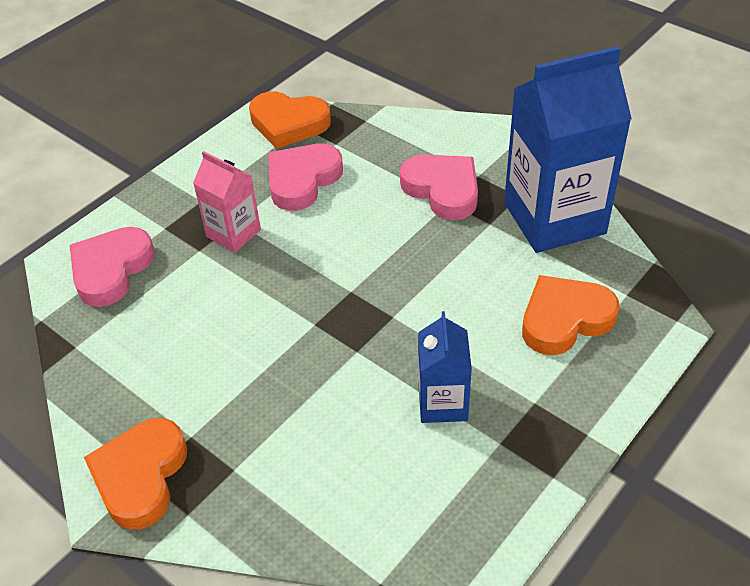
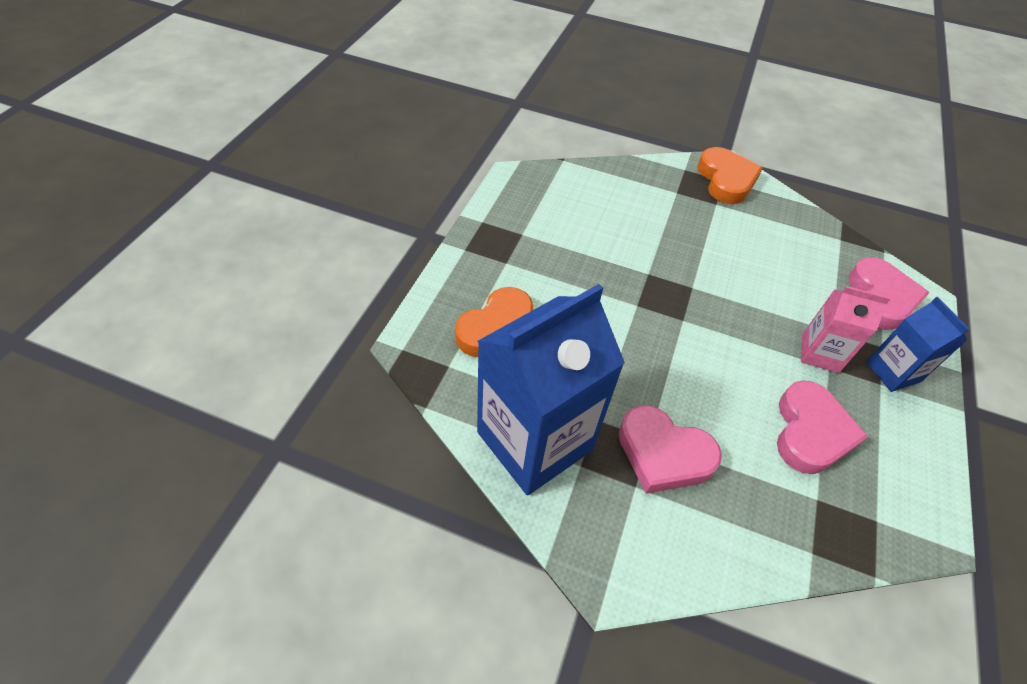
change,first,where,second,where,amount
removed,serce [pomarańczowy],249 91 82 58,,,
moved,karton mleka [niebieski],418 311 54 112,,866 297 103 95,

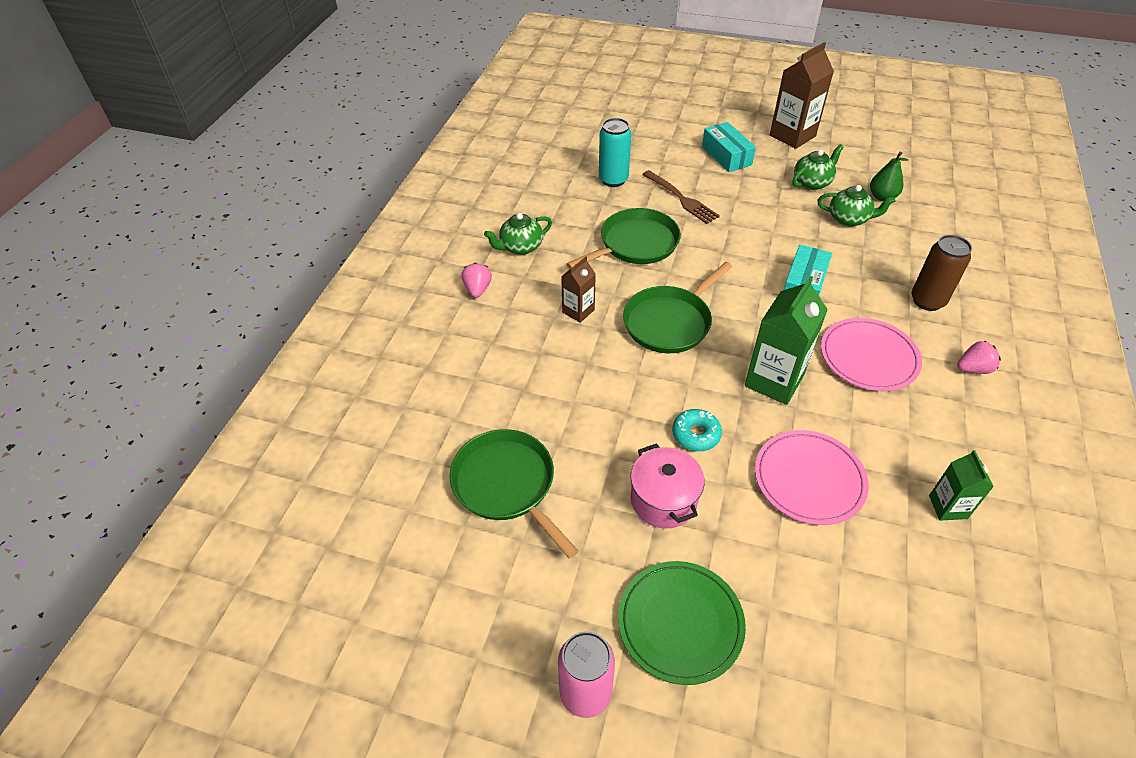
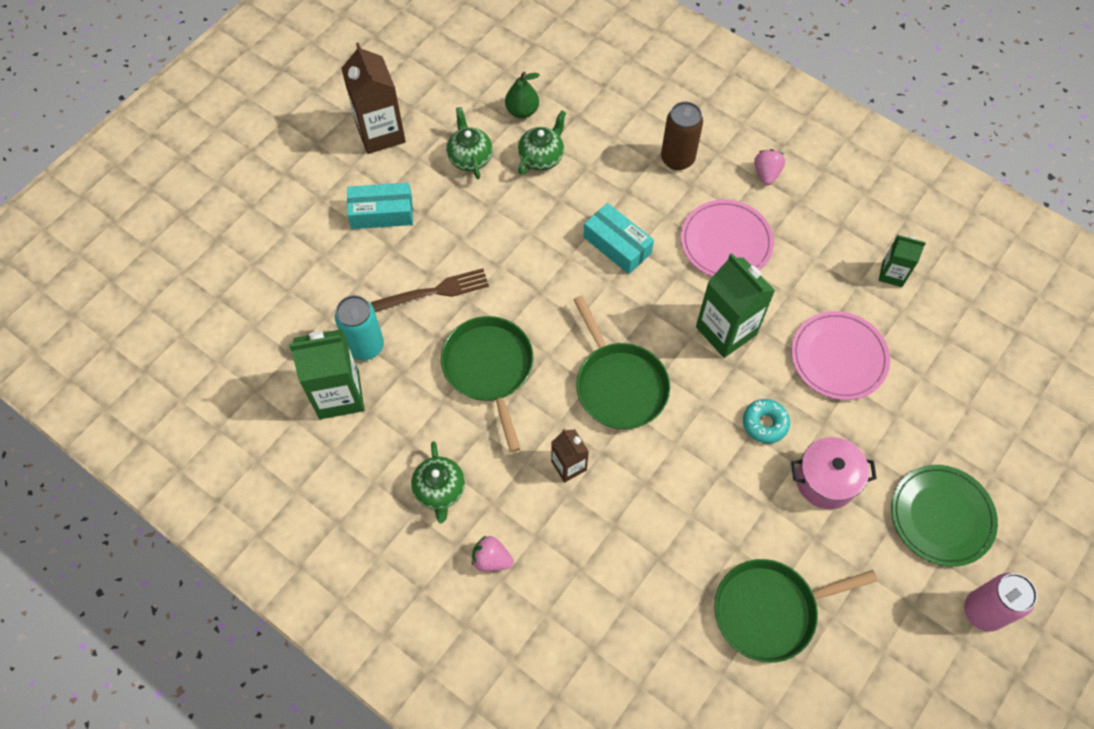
change,first,where,second,where,amount
added,,,karton mleka [zielony],289 329 75 90,

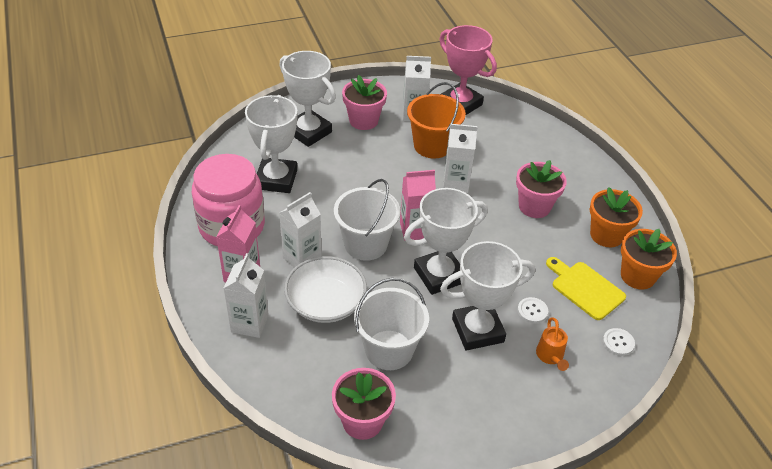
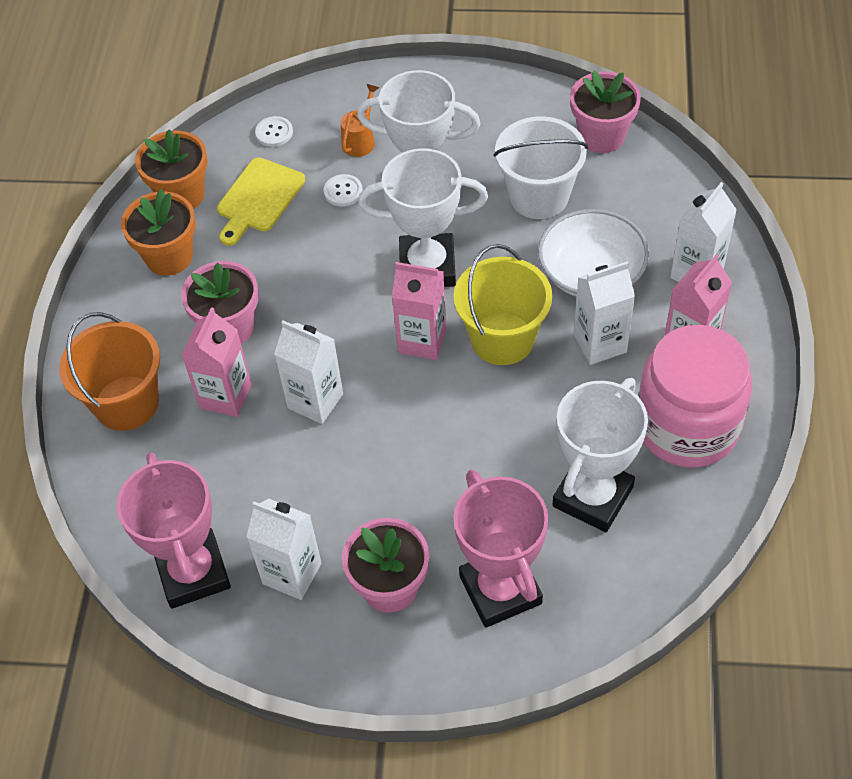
change,first,where,second,where,amount
recoloured,puchar [biały],279 51 57 96,puchar [różowy],453 470 95 158,
recoloured,wiadro [biały],334 179 66 82,wiadro [żółty],453 244 99 121,
moved,wiadro [pomarańczowy],407 82 59 76,,59 312 101 119,
turned,deska do krojenia [żółty],546 257 80 63,,217 158 88 88,45 degrees clockwise
added,,,karton mleka [różowy],181 307 71 110,

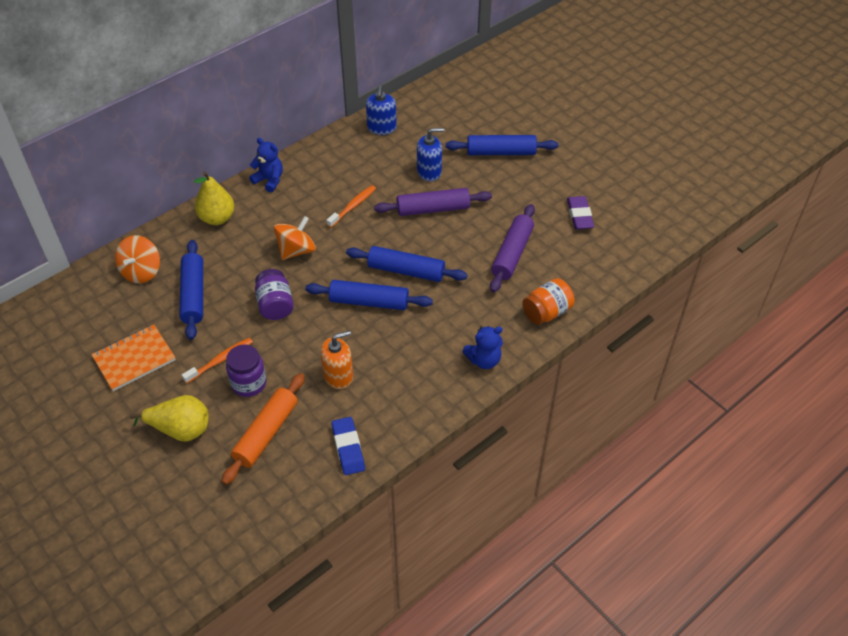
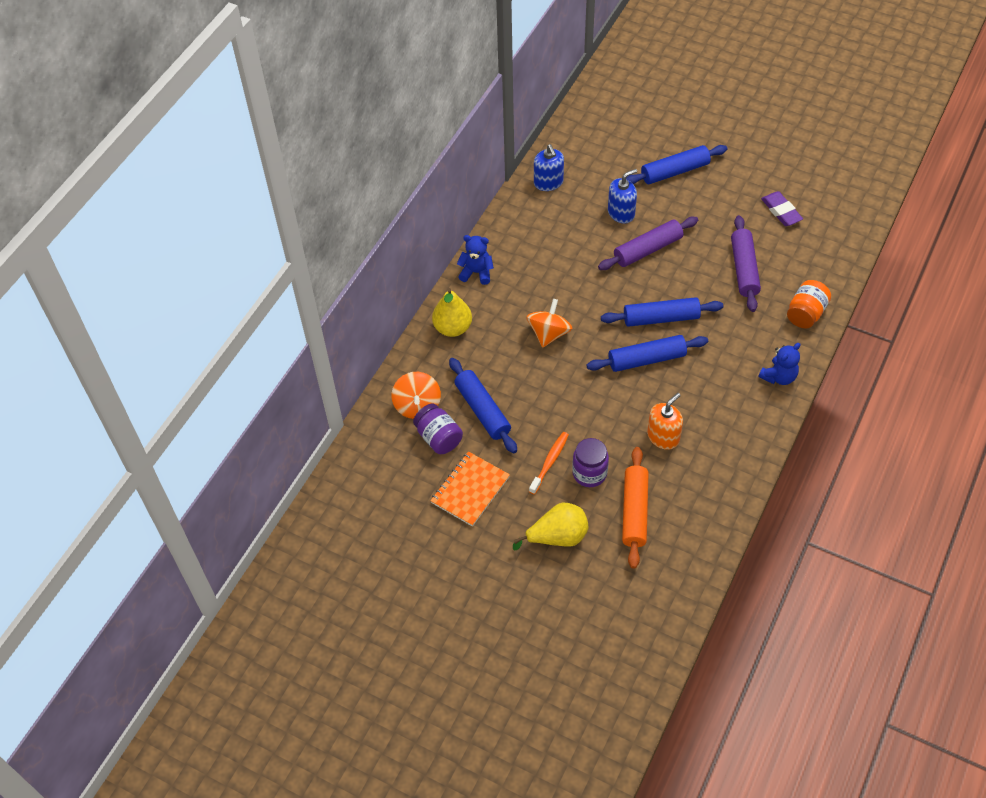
change,first,where,second,where,amount
moved,słoik [fioletowy],255 269 39 51,,413 404 50 50,
removed,szczoteczka do zębów [pomarańczowy],326 185 50 43,,,
removed,gumka do mazania [niebieski],332 417 33 58,,,

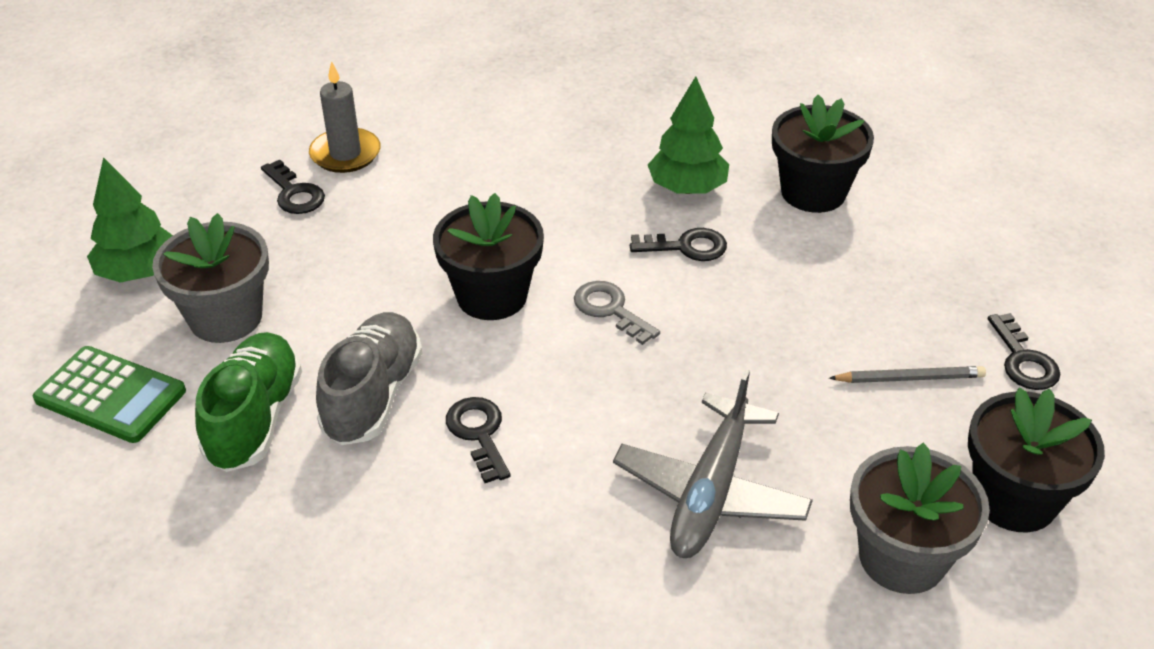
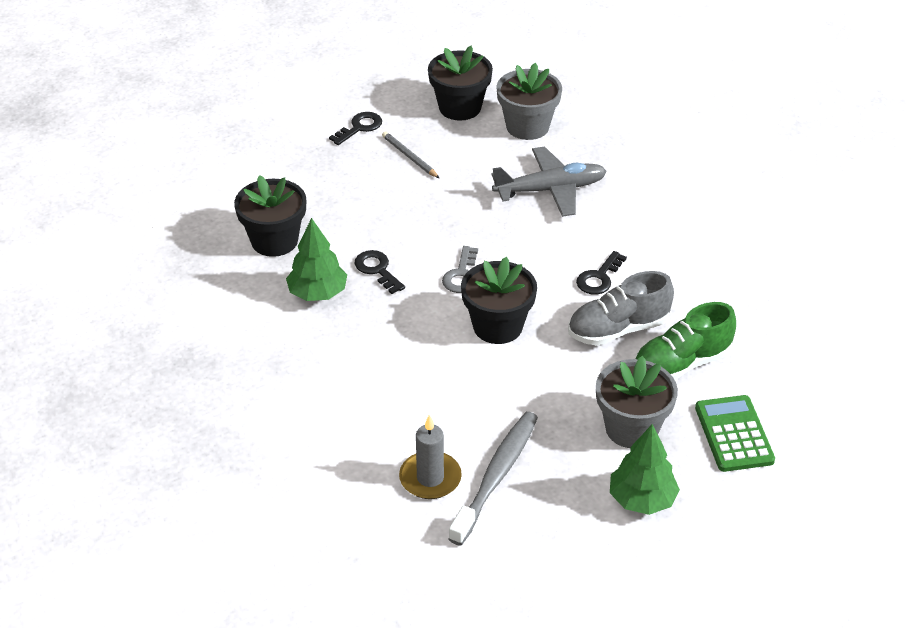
change,first,where,second,where,amount
replaced,klucz [czarny],261 160 64 54,szczoteczka do zębów [szary],448 412 90 134,

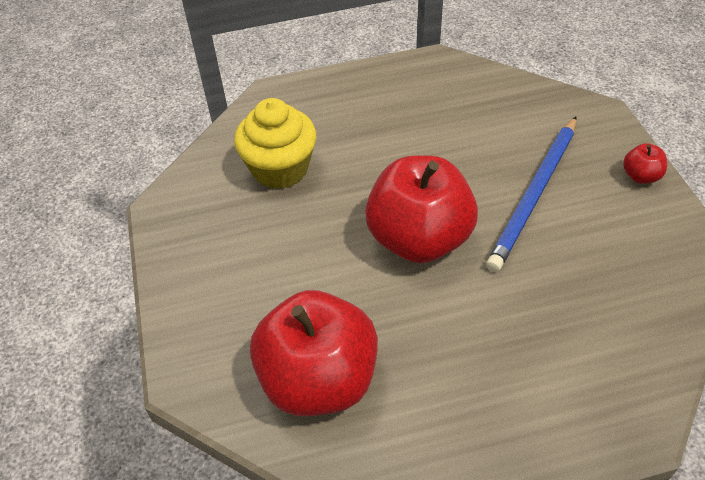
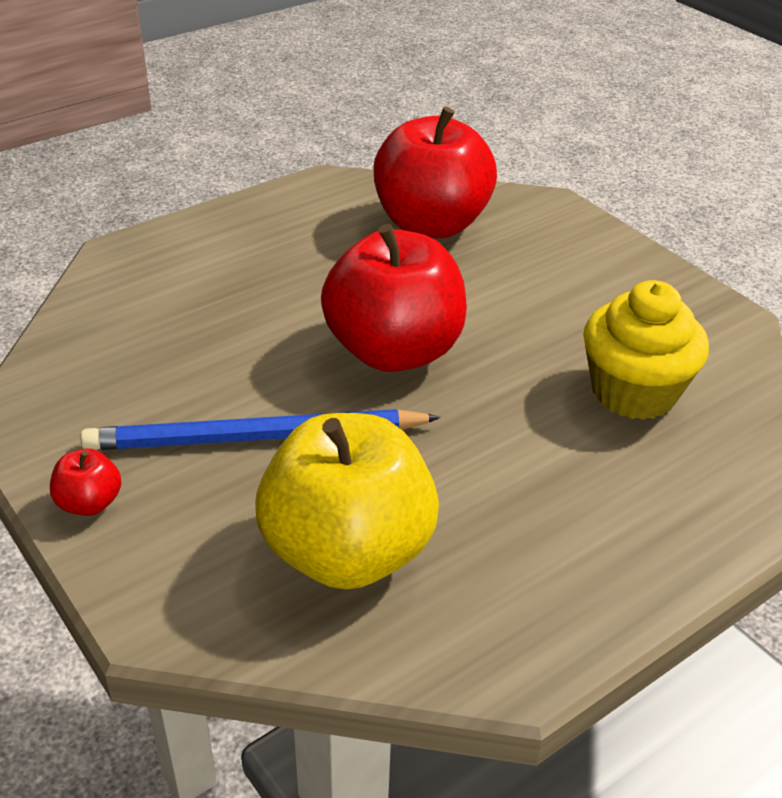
change,first,where,second,where,amount
turned,ołówek [niebieski],486 117 90 155,,81 409 360 41,105 degrees counterclockwise
added,,,jabłko [żółty],255 413 184 177,

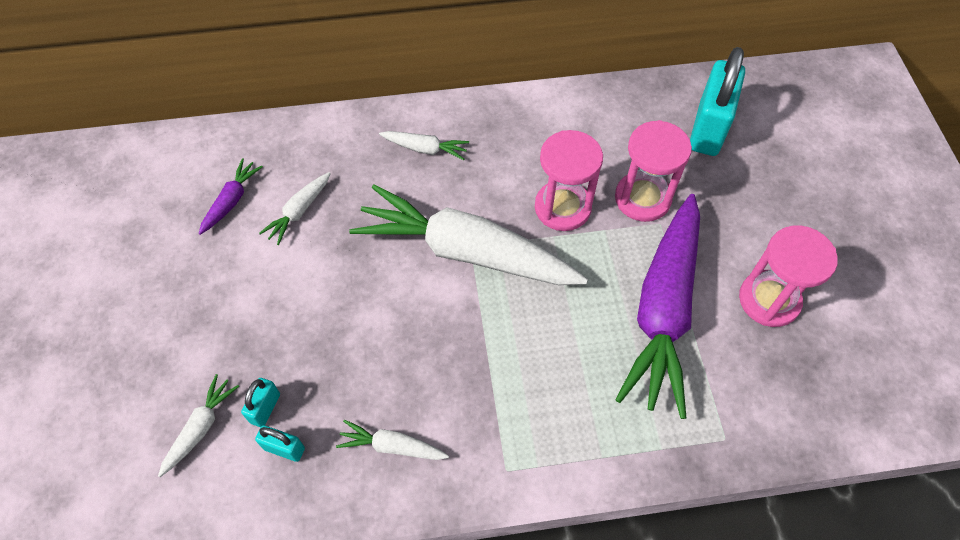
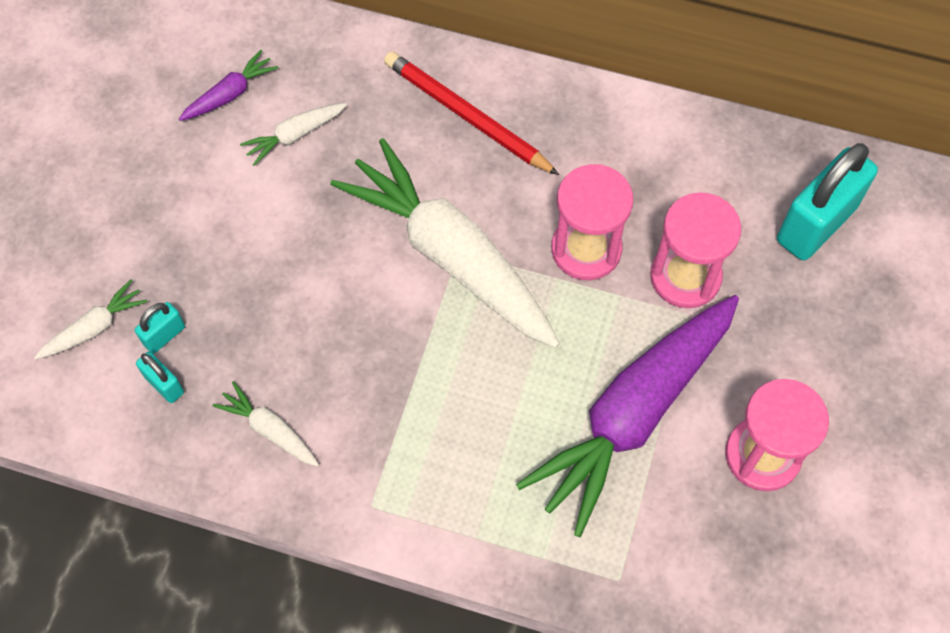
change,first,where,second,where,amount
replaced,marchewka [biały],379 131 90 29,ołówek [czerwony],384 51 175 124,

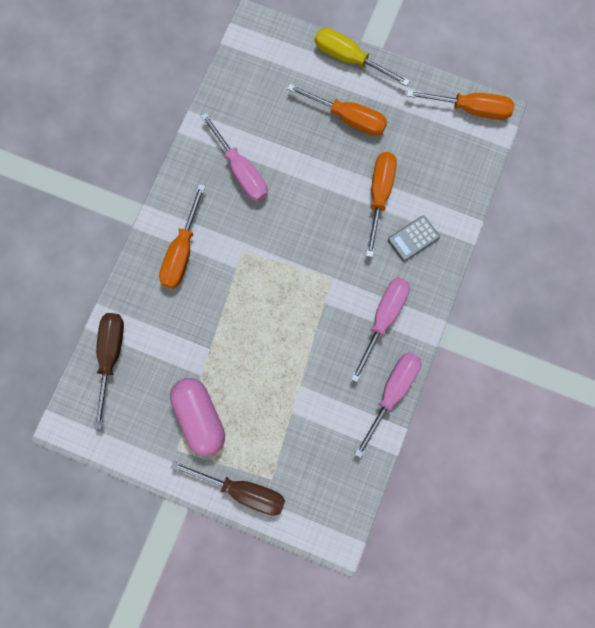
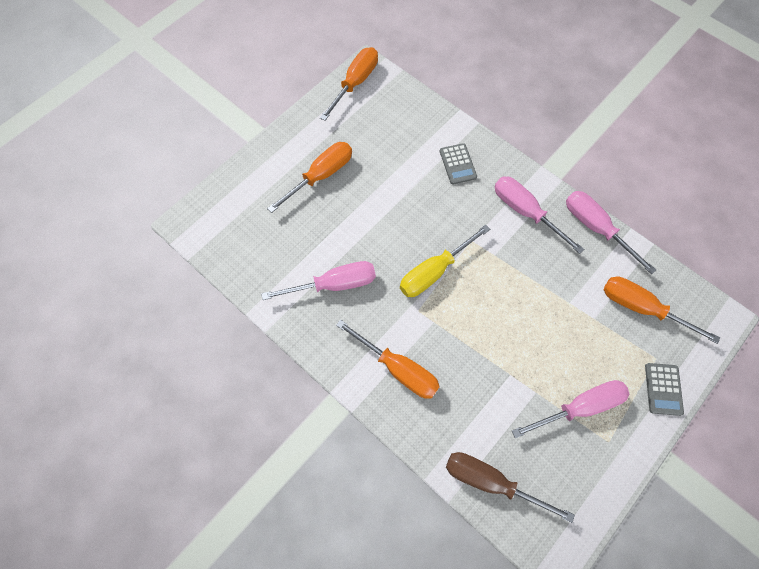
change,first,where,second,where,amount
replaced,kapsułka [różowy],170 378 55 78,śrubokręt [różowy],512 380 118 58,
replaced,śrubokręt [brązowy],171 461 114 55,kalkulator [szary],645 363 39 53,
moved,śrubokręt [żółty],315 28 95 58,,400 224 90 73,
moved,śrubokręt [pomarańczowy],366 152 31 105,,604 277 116 67,

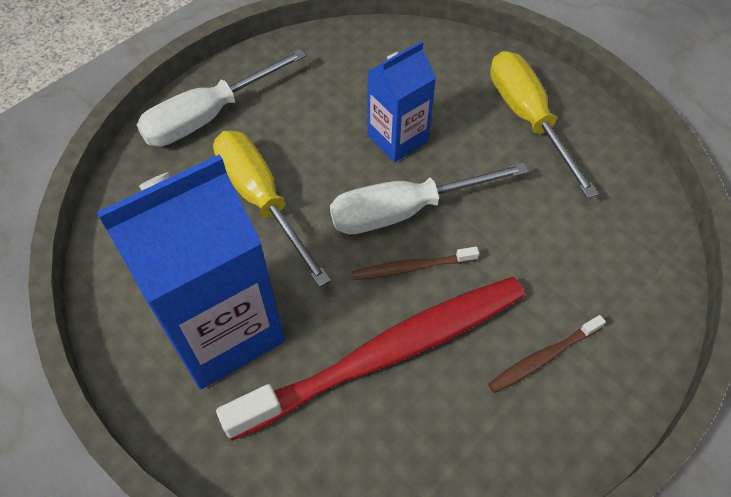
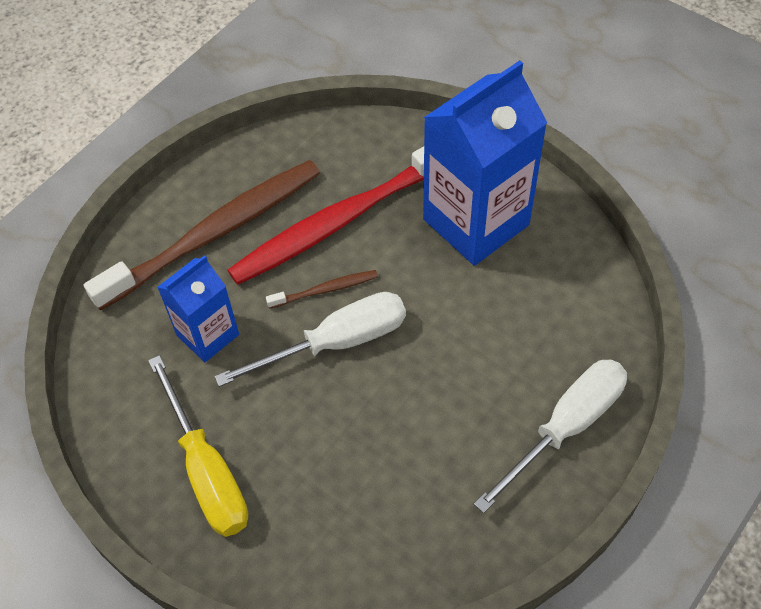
change,first,where,second,where,amount
removed,śrubokręt [żółty],213 131 118 156,,,
moved,karton mleka [niebieski],367 41 69 121,,157 255 82 107,
resized,szczoteczka do zębów [brązowy],488 315 118 78,,84 160 236 151,x2.39

